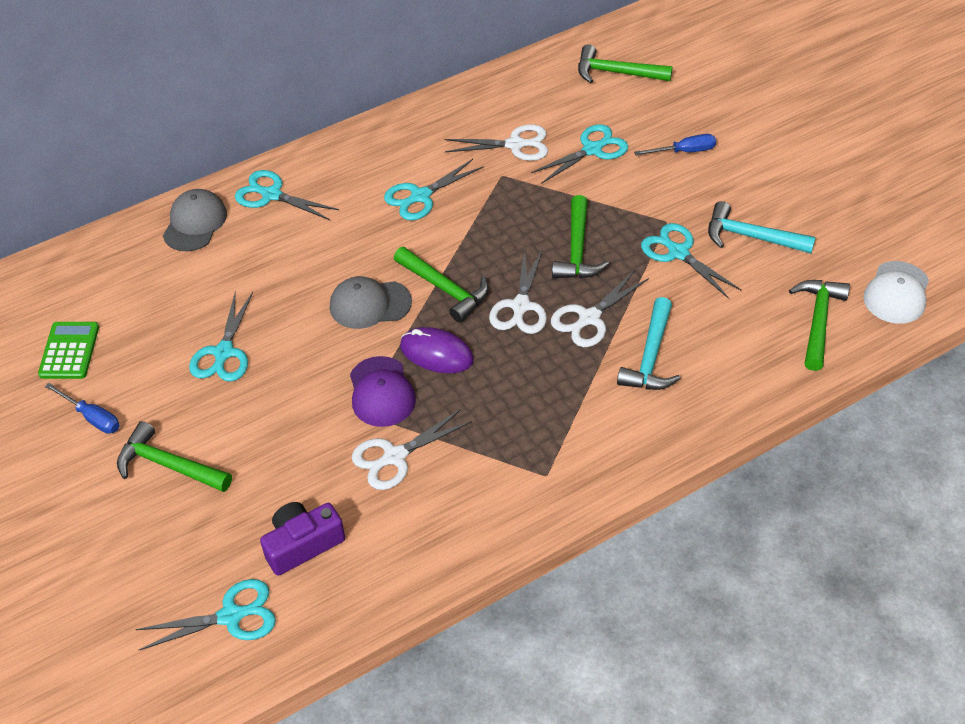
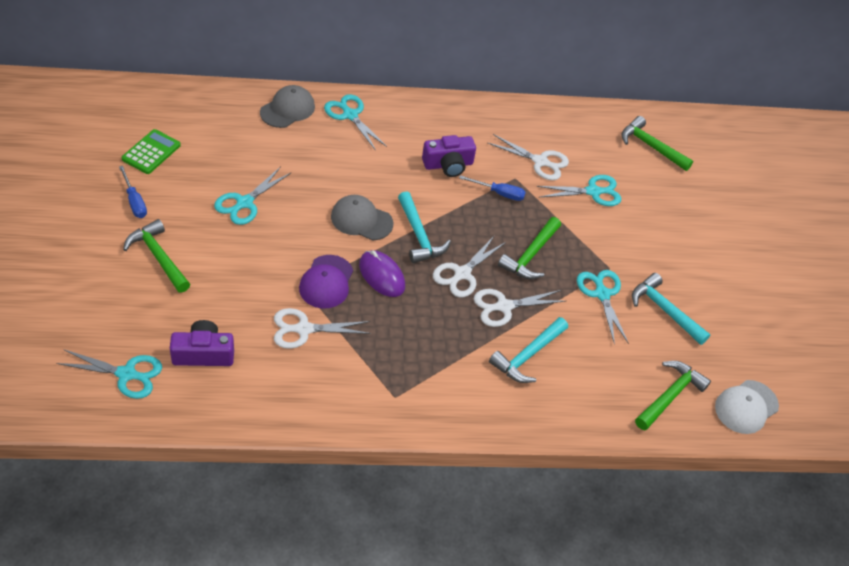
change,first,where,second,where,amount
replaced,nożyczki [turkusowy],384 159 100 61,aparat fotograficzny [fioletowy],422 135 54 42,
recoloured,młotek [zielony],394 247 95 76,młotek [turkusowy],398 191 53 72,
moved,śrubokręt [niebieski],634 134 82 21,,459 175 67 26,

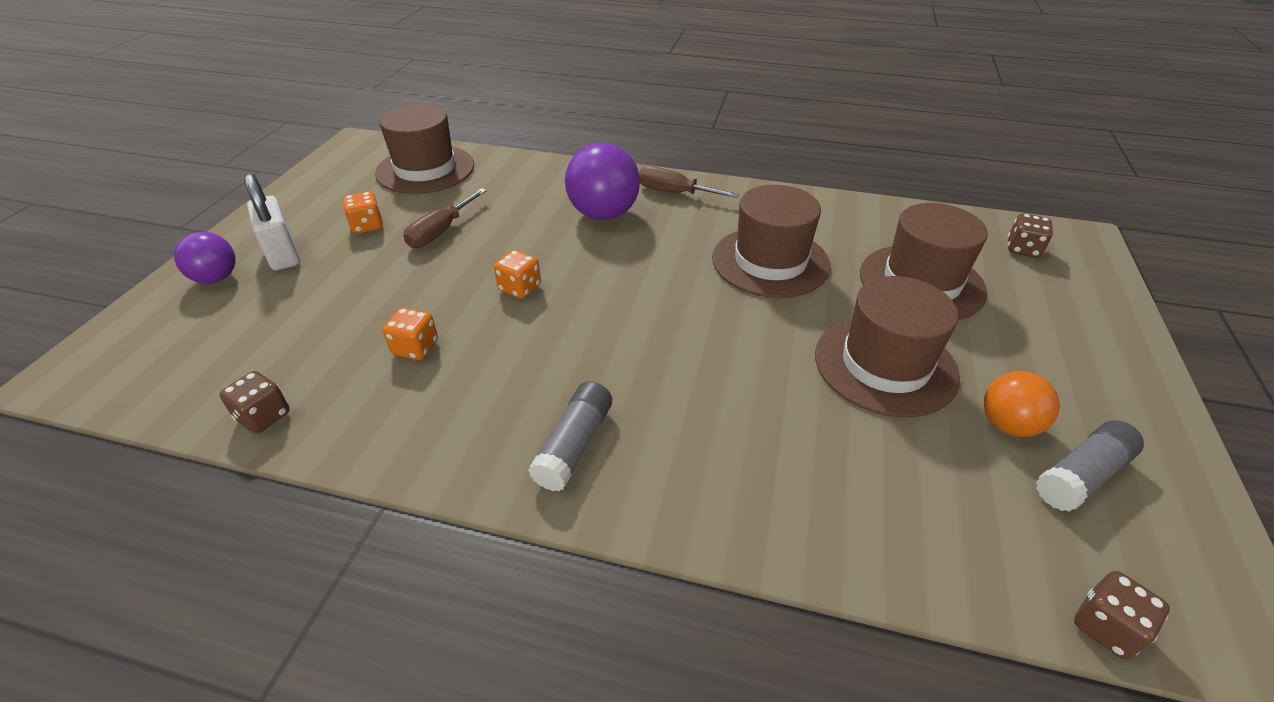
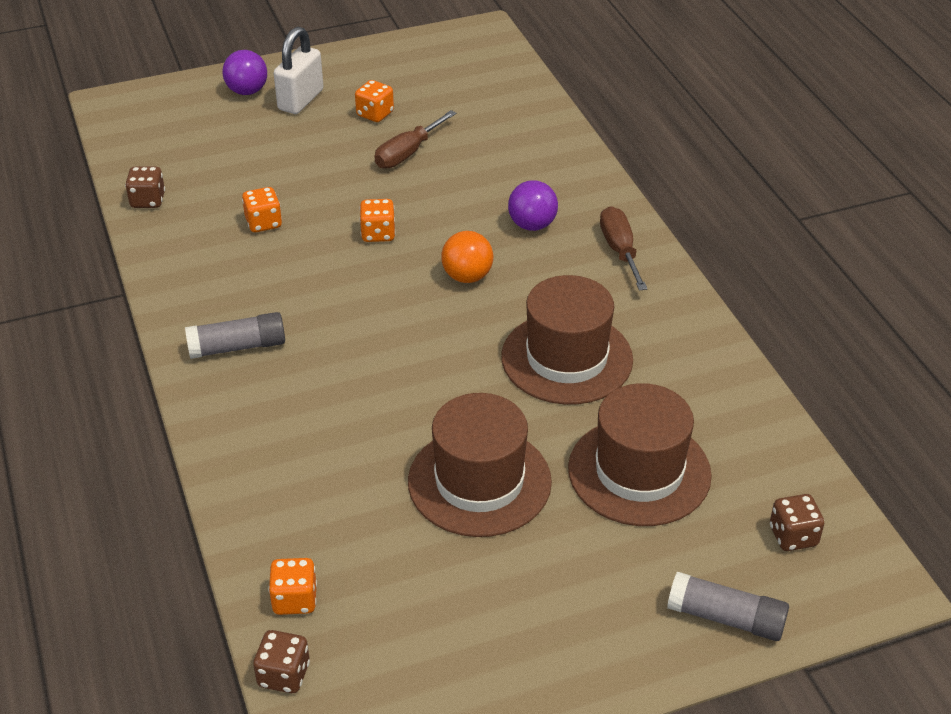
change,first,where,second,where,amount
removed,kapelusz [brązowy],375 104 99 90,,,
turned,śrubokręt [brązowy],403 188 84 60,,374 110 82 59,45 degrees counterclockwise
resized,piłka [fioletowy],565 142 75 78,,508 180 50 51,x0.61
moved,piłka [pomarańczowy],984 371 76 66,,441 231 52 52,
moved,klej w sztyfcie [szary],1036 421 108 91,,667 572 122 69,
added,,,kostka do gry [pomarańczowy],268 558 49 57,

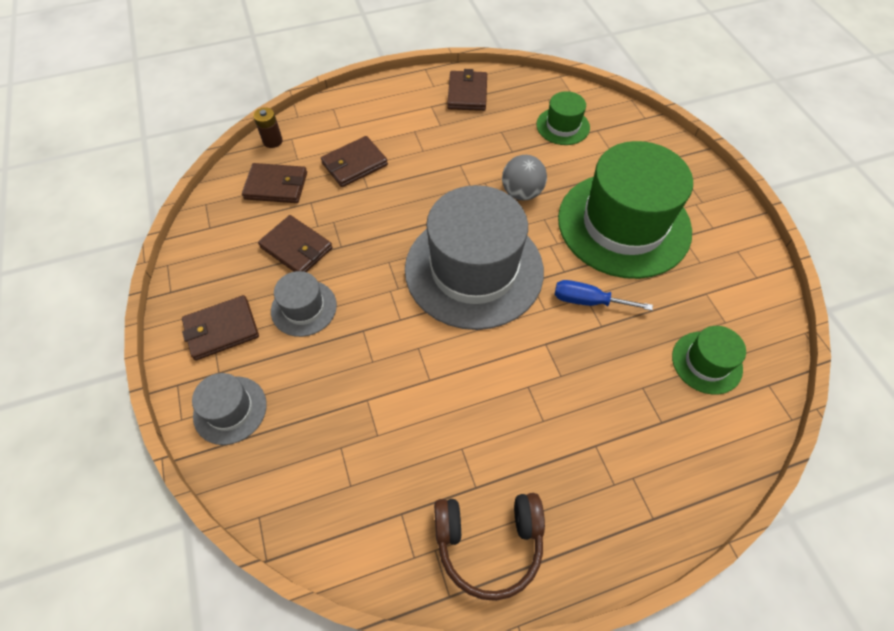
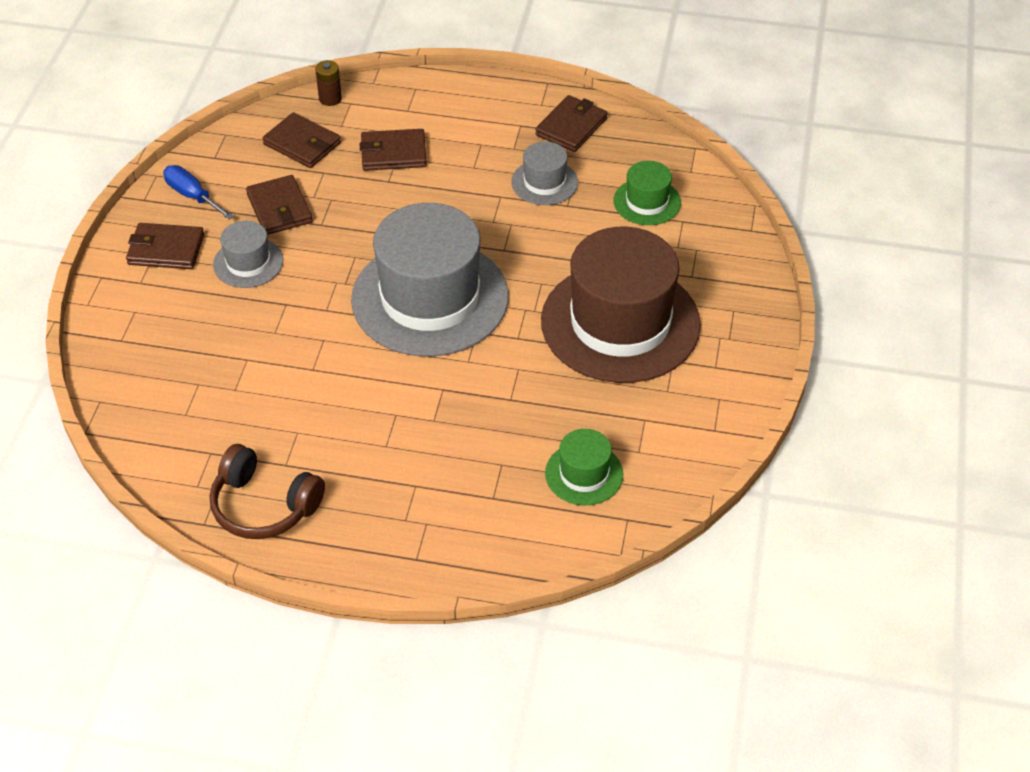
change,first,where,second,where,amount
moved,kapelusz [szary],192 373 75 72,,511 141 67 64,
removed,piłka [szary],502 155 45 46,,,
moved,śrubokręt [niebieski],555 280 98 31,,163 165 71 54,
recoloured,kapelusz [zielony],558 141 135 138,kapelusz [brązowy],541 227 160 156,

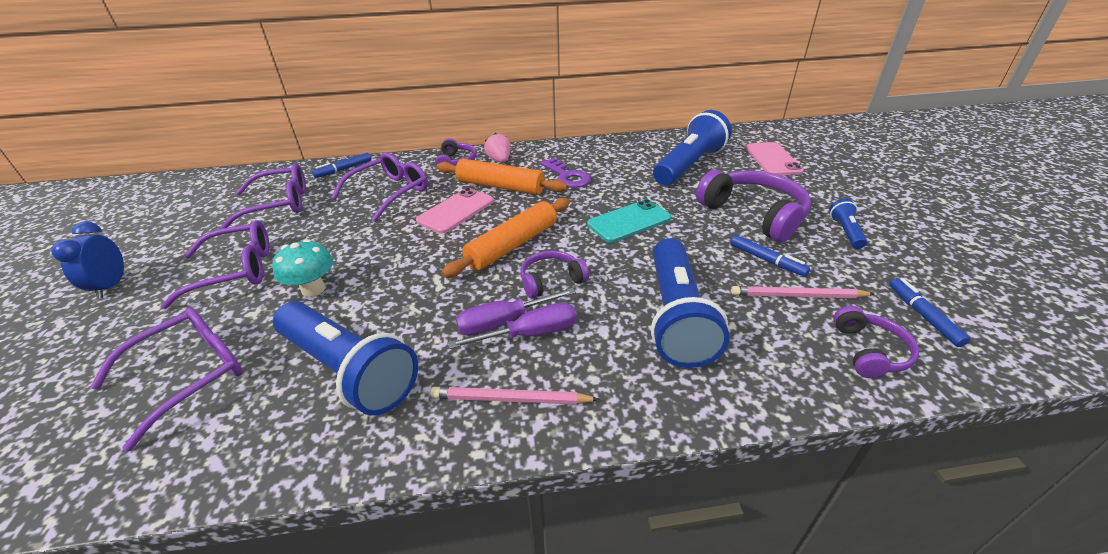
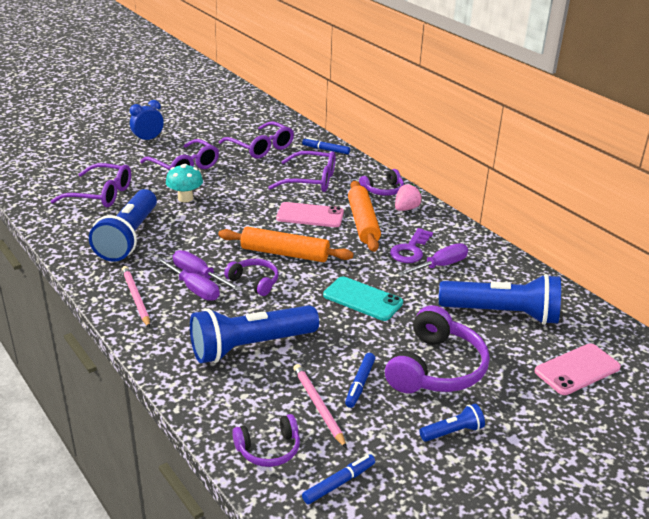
change,first,where,second,where,amount
added,,,śrubokręt [fioletowy],398 243 70 33,

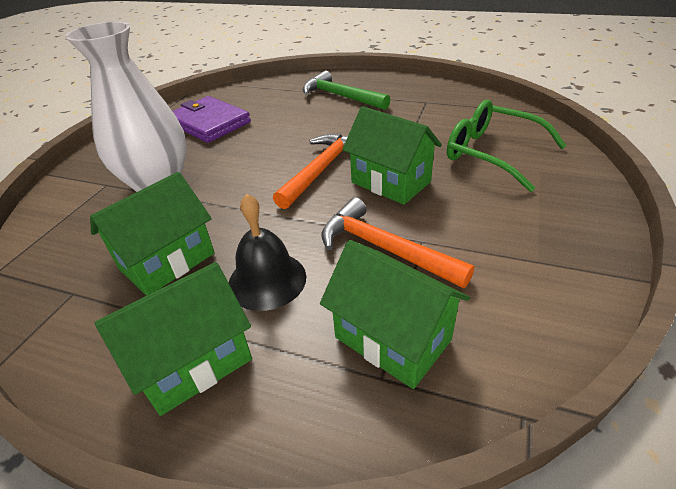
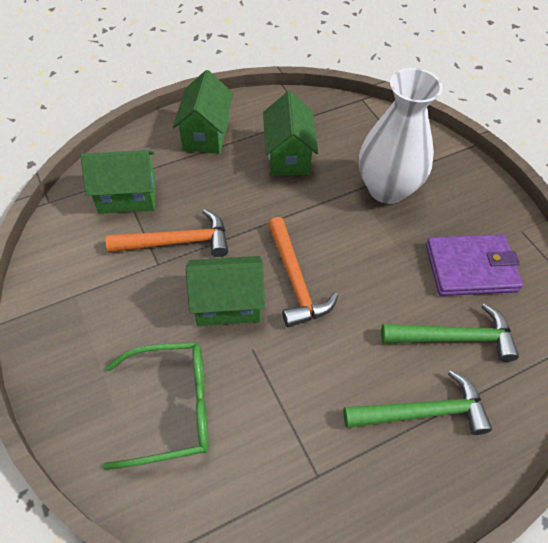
change,first,where,second,where,amount
removed,dzwonek [czarny],229 194 77 117,,,
added,,,młotek [zielony],381 303 138 59,

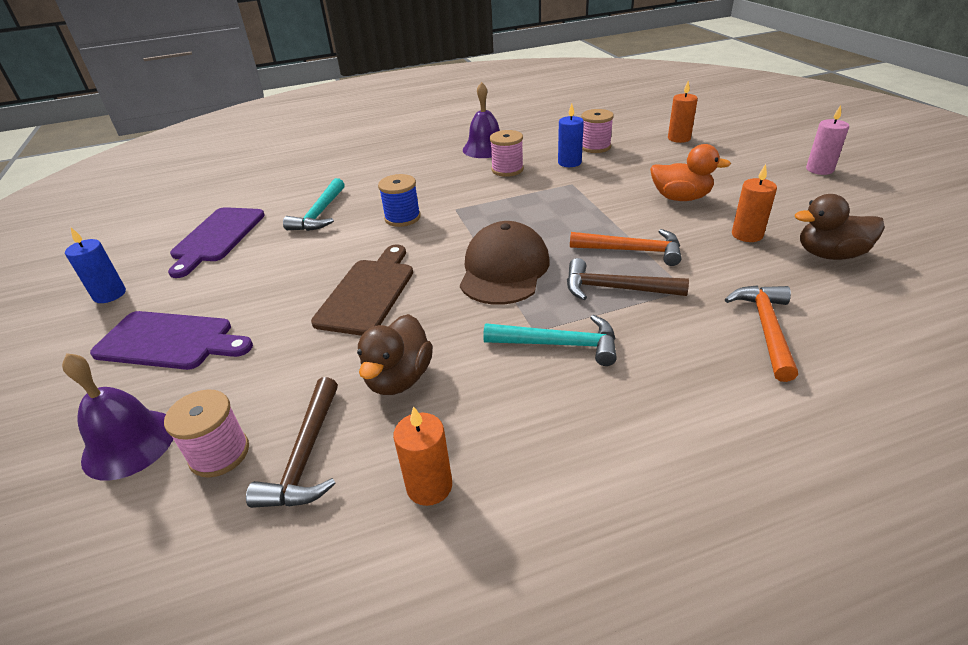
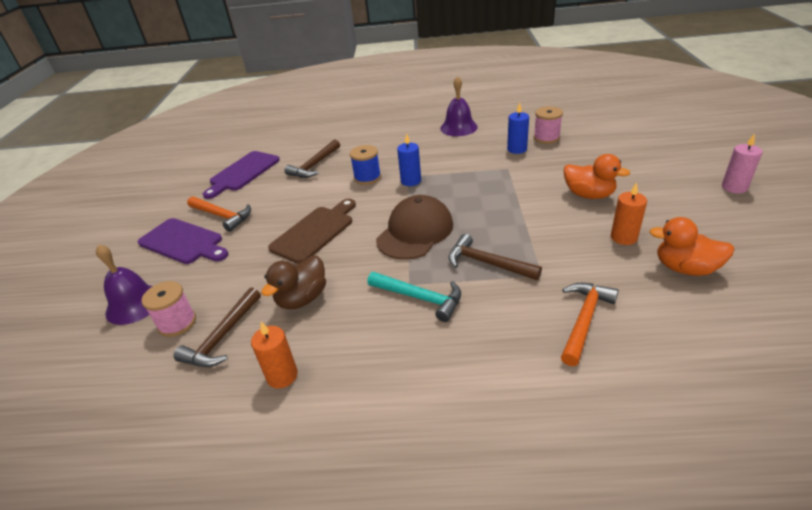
change,first,where,second,where,amount
moved,świeca [niebieski],65 228 61 75,,397 133 24 53,
recoloured,młotek [turkusowy],283 178 62 53,młotek [brązowy],284 139 56 39,
removed,szpulka [różowy],490 130 34 47,,,
moved,młotek [pomarańczowy],570 229 111 37,,187 196 64 36,
removed,świeca [pomarańczowy],668 81 30 62,,,
recoloured,kaczka [brązowy],795 194 90 66,kaczka [pomarańczowy],649 217 85 59,

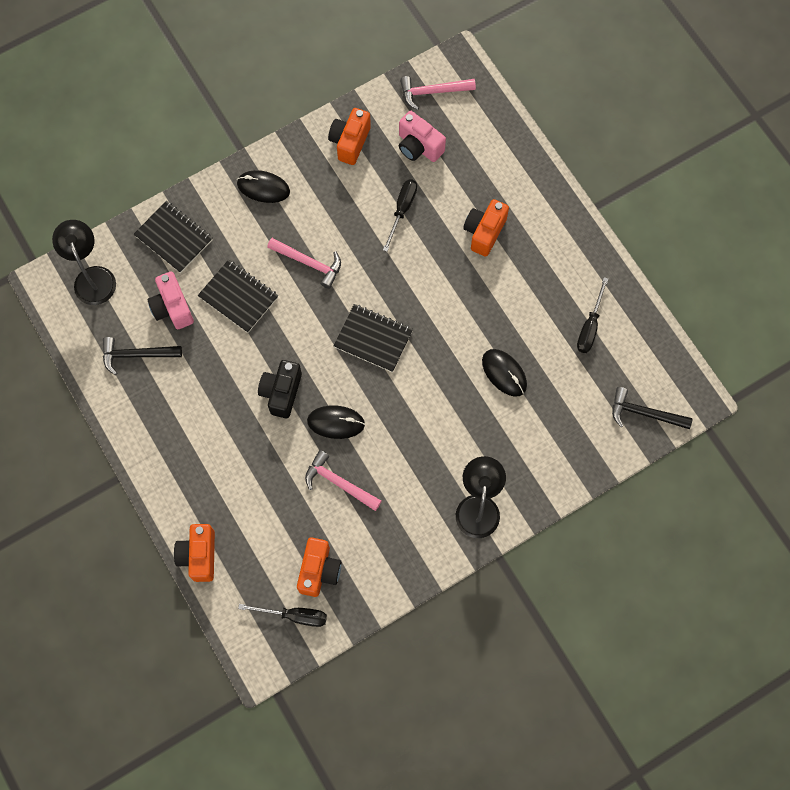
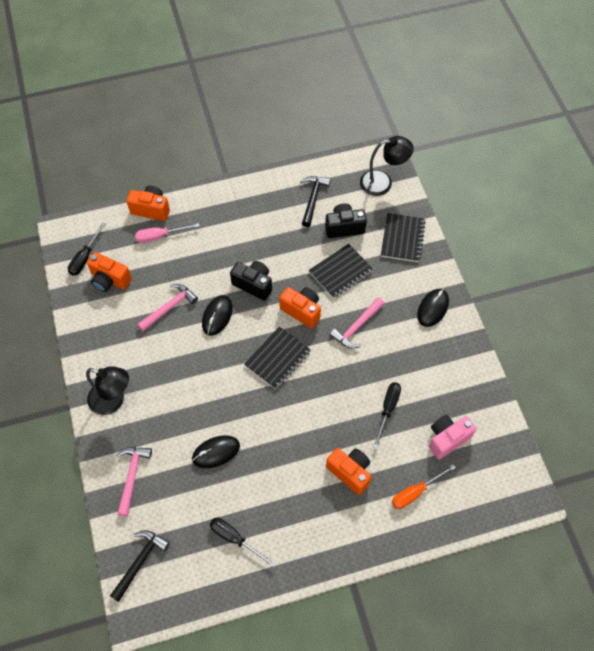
change,first,where,second,where,amount
turned,zeszyt [czarny],134 201 79 72,,381 213 45 49,45 degrees counterclockwise
recoloured,aparat fotograficzny [różowy],147 272 47 57,aparat fotograficzny [czarny],325 203 42 35,
moved,aparat fotograficzny [pomarańczowy],328 108 43 57,,279 287 42 41,
turned,śrubokręt [czarny],383 179 34 73,,373 382 28 67,105 degrees counterclockwise
moved,młotek [różowy],400 76 76 34,,116 447 36 70,
added,,,śrubokręt [różowy],135 223 65 20,
added,,,śrubokręt [pomarańczowy],392 464 64 45,

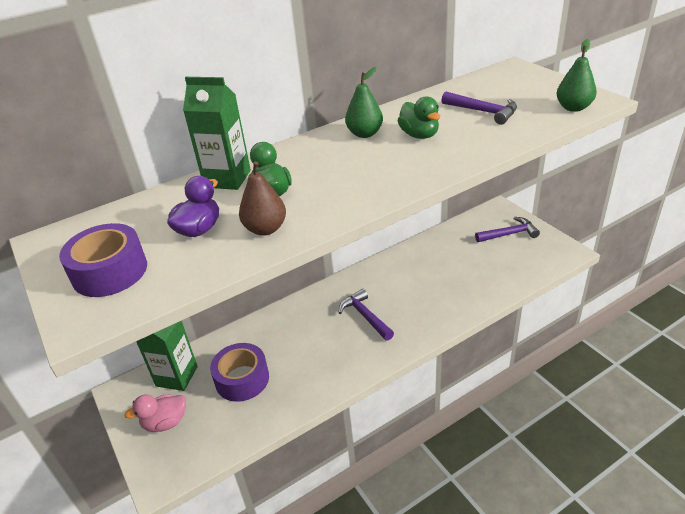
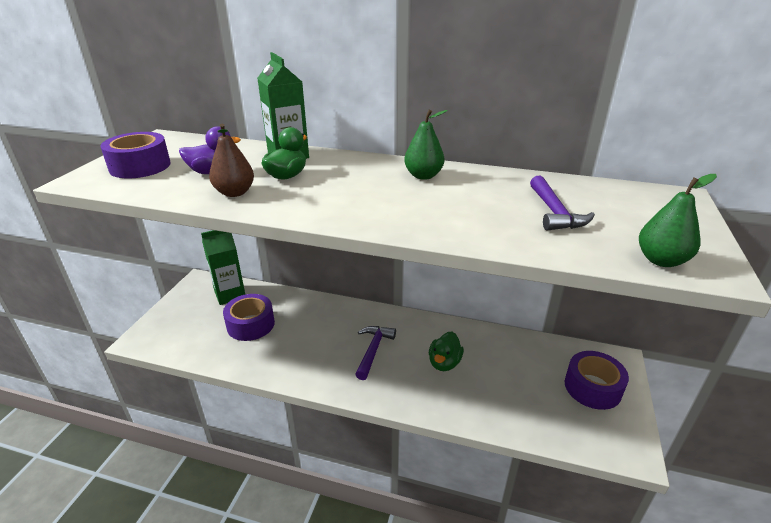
change,first,where,second,where,amount
removed,kaczka [różowy],124 394 62 38,,,
moved,kaczka [zielony],398 96 42 43,,429 332 35 39,
replaced,młotek [fioletowy],475 217 65 25,taśma klejąca [fioletowy],565 351 64 59,

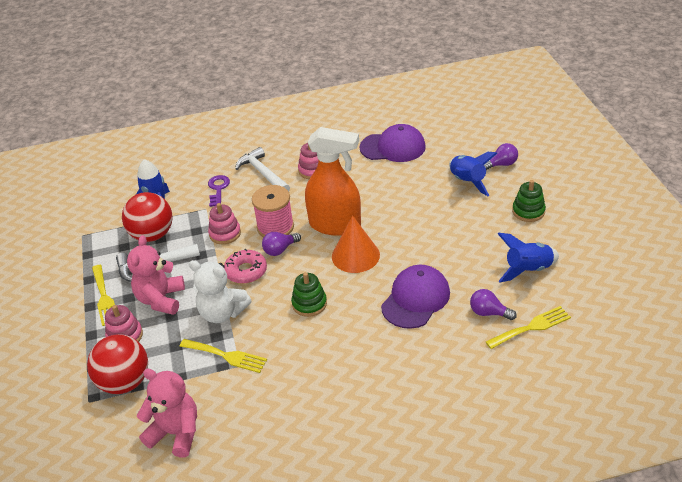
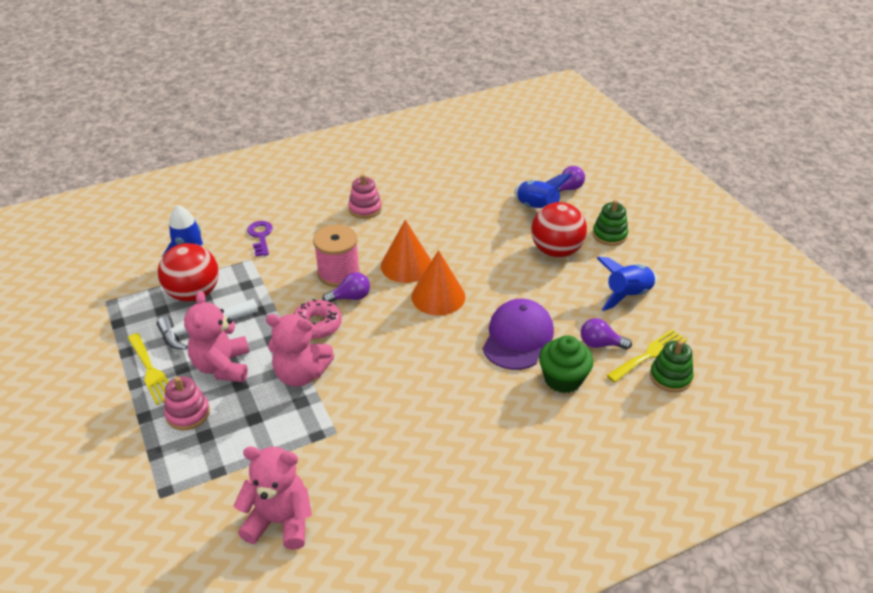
change,first,where,second,where,amount
moved,piłka [czerwony],87 334 61 60,,531 202 56 56,
removed,widelec [żółty],179 339 88 34,,,
recoloured,miś [biały],189 260 63 63,miś [różowy],266 314 68 73,
removed,zabawka nakładanka [różowy],208 203 33 41,,,
removed,młotek [biały],235 147 55 45,,,
turned,żarówka [fioletowy],262 232 39 24,,322 272 48 30,150 degrees counterclockwise
moved,zabawka nakładanka [zielony],291 272 36 45,,650 340 43 52,
replaced,spryskiwacz [pomarańczowy],305 127 56 109,stożek [pomarańczowy],381 220 50 63,
removed,czapka [fioletowy],360 124 66 38,,,
added,,,muffinka [zielony],539 335 55 58,

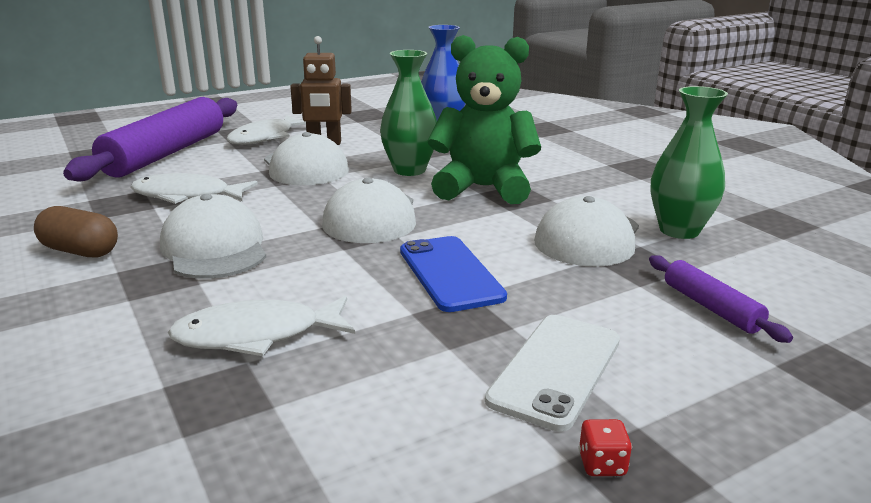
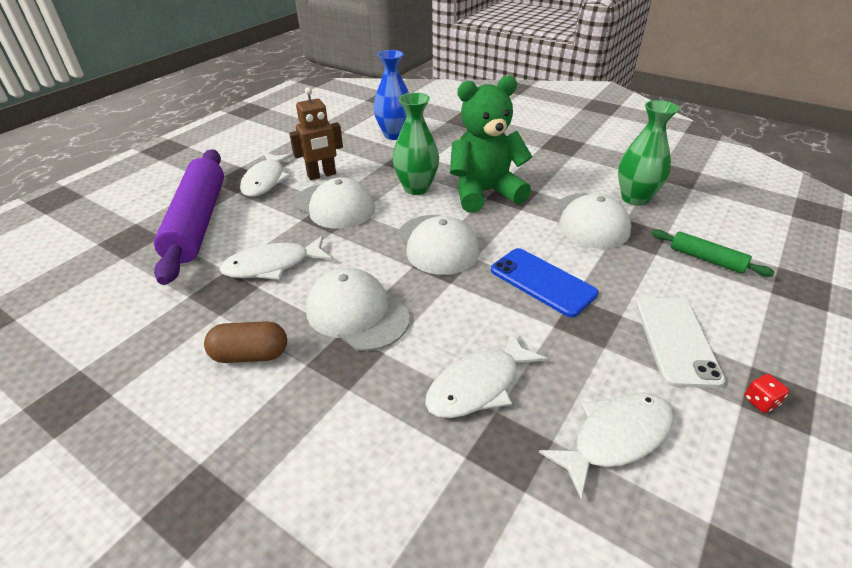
change,first,where,second,where,amount
recoloured,wałek do ciasta [fioletowy],649 255 144 88,wałek do ciasta [zielony],652 229 122 48,
added,,,ryba [biały],539 392 135 107,

